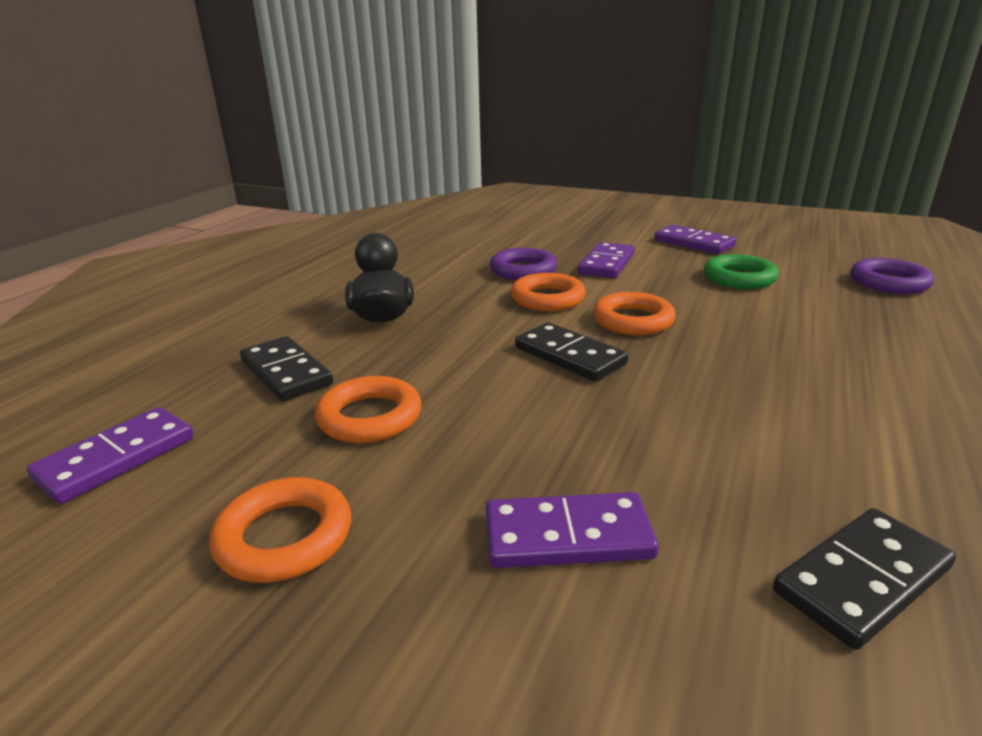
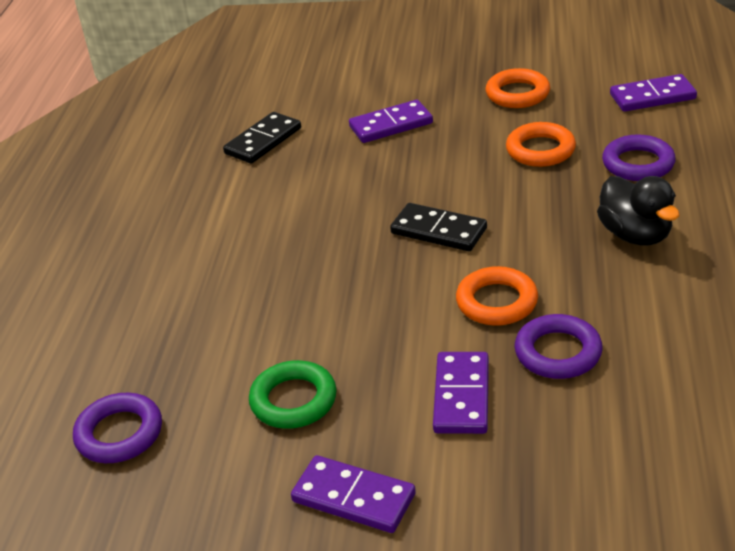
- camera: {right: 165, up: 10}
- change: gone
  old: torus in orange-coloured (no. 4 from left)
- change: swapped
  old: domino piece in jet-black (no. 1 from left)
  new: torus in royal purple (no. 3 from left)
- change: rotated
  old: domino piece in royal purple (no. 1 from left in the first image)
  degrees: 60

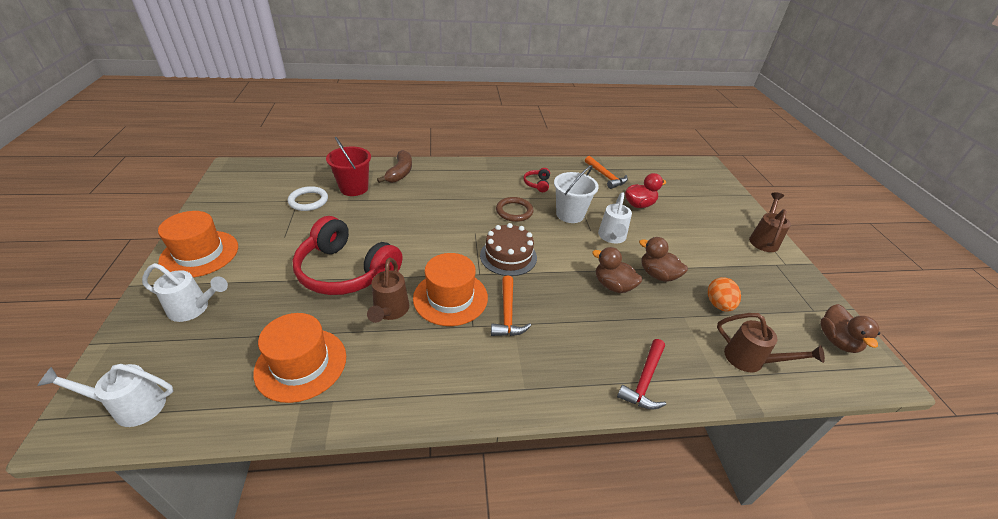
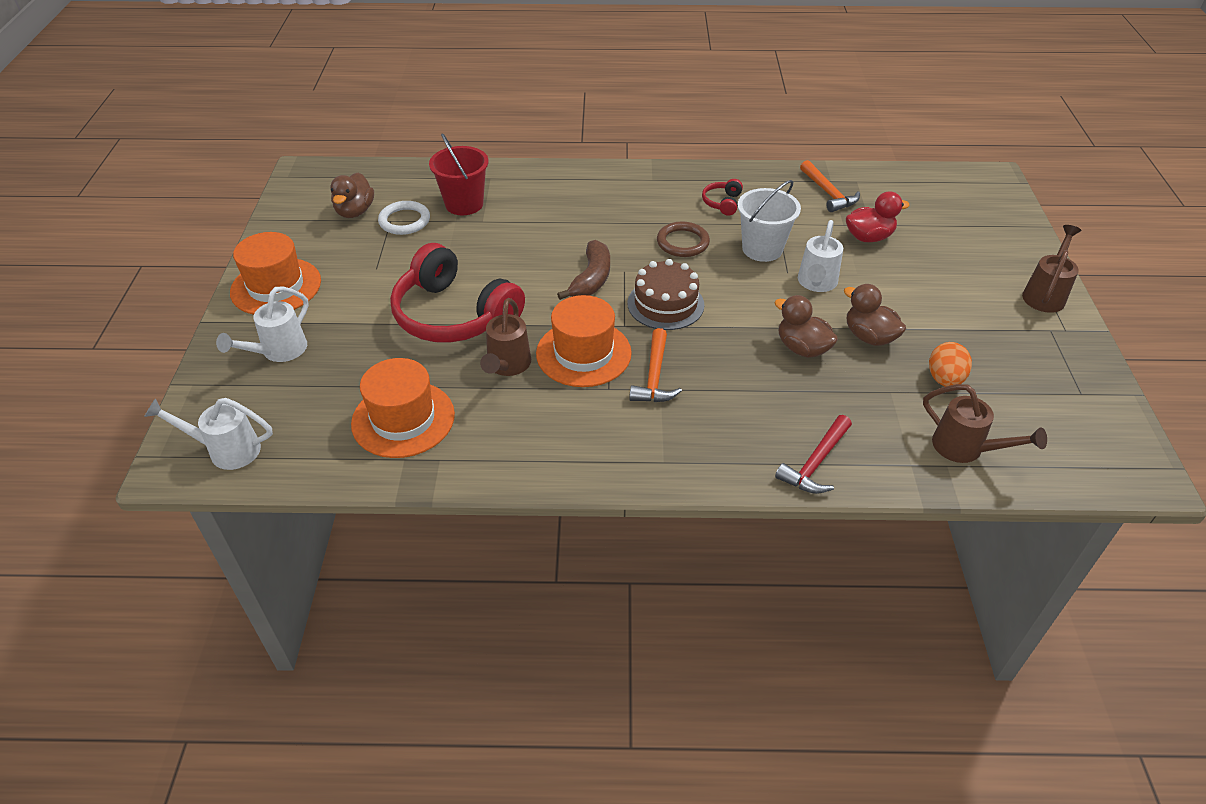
- camera: {right: 10, up: 5}
- change: shifted
  old: toy banana in dark brown
- change: rotated
  old: watering pot in white (no. 2 from left)
  degrees: 105
- change: shifted
  old: toy duck in dark brown (no. 3 from left in the first image)
  new: toy duck in dark brown (no. 1 from left)

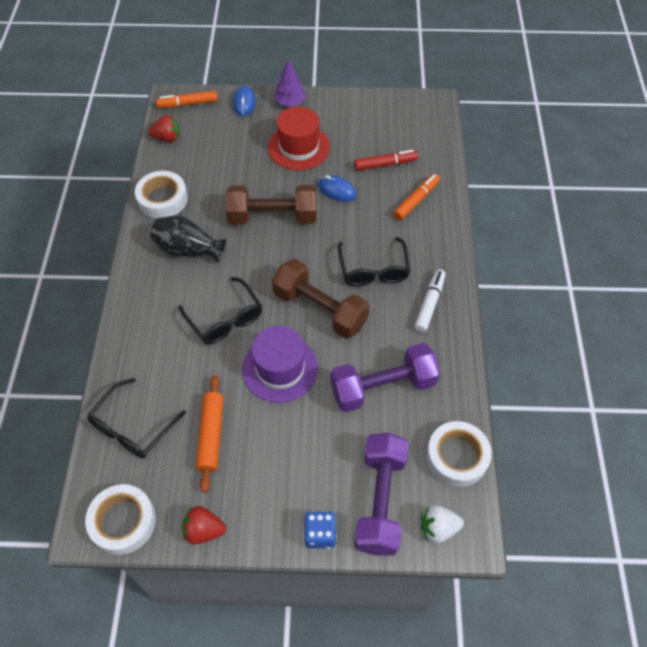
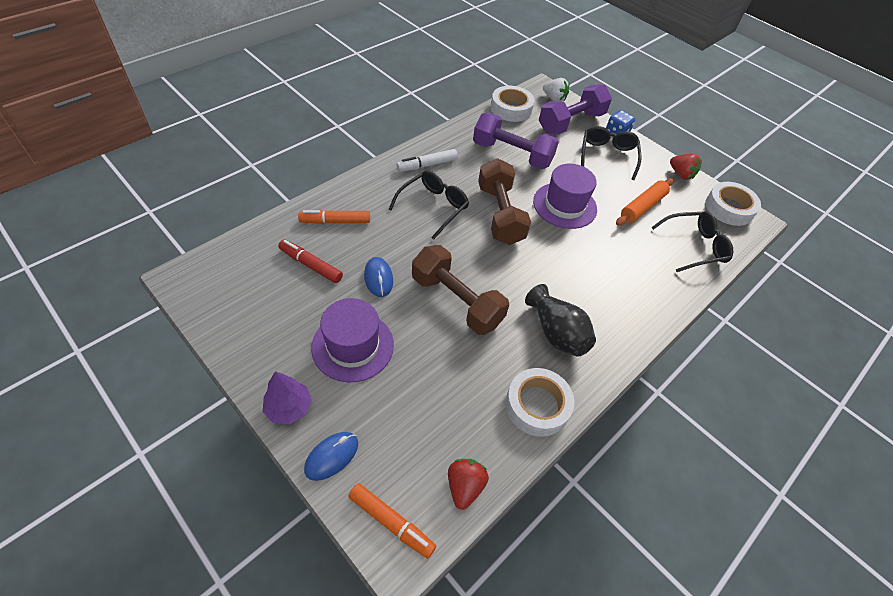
- camera: {right: -140, up: -5}
- change: repainted
  old: hat in crimson
  new: hat in royal purple (no. 1 from left)
- change: rotated
  old: berry in crimson (no. 1 from left)
  degrees: 60
- change: shifted
  old: eyeglasses in jet-black (no. 2 from left)

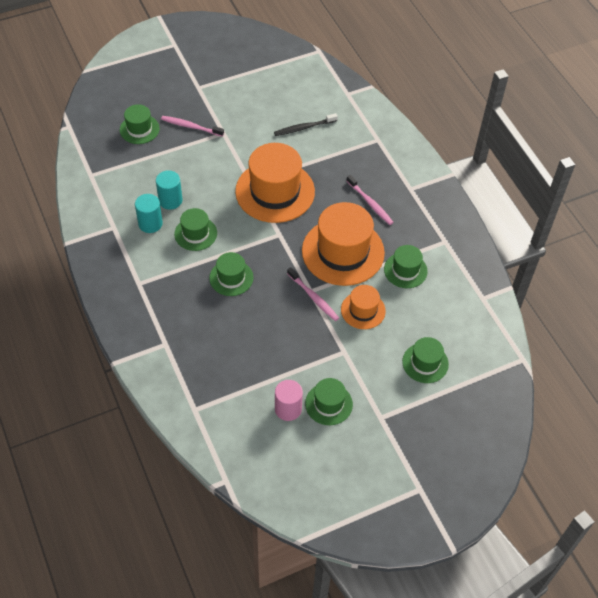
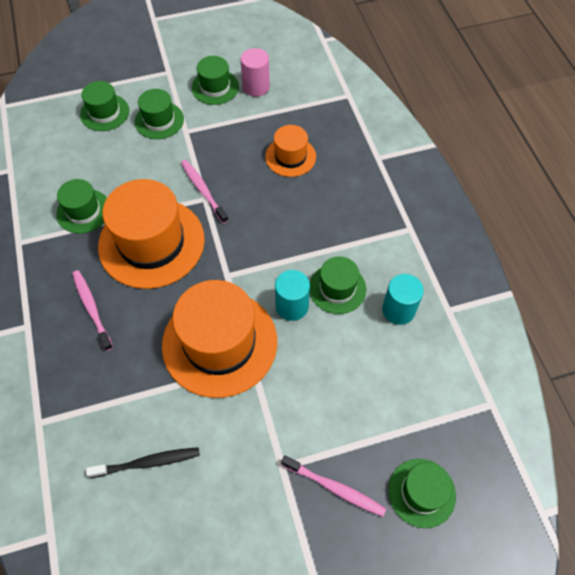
- camera: {right: -170, up: 5}
- change: shifted
  old: cylinder shape in aqua (no. 2 from left in the first image)
  new: cylinder shape in aqua (no. 1 from left)
- change: shifted
  old: hat in green (no. 3 from left)
- change: shifted
  old: hat in orange-coloured (no. 3 from left)

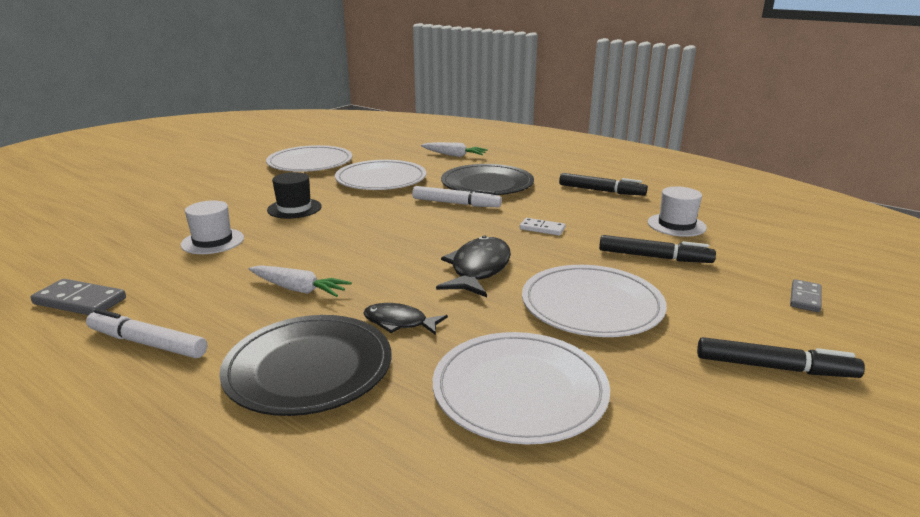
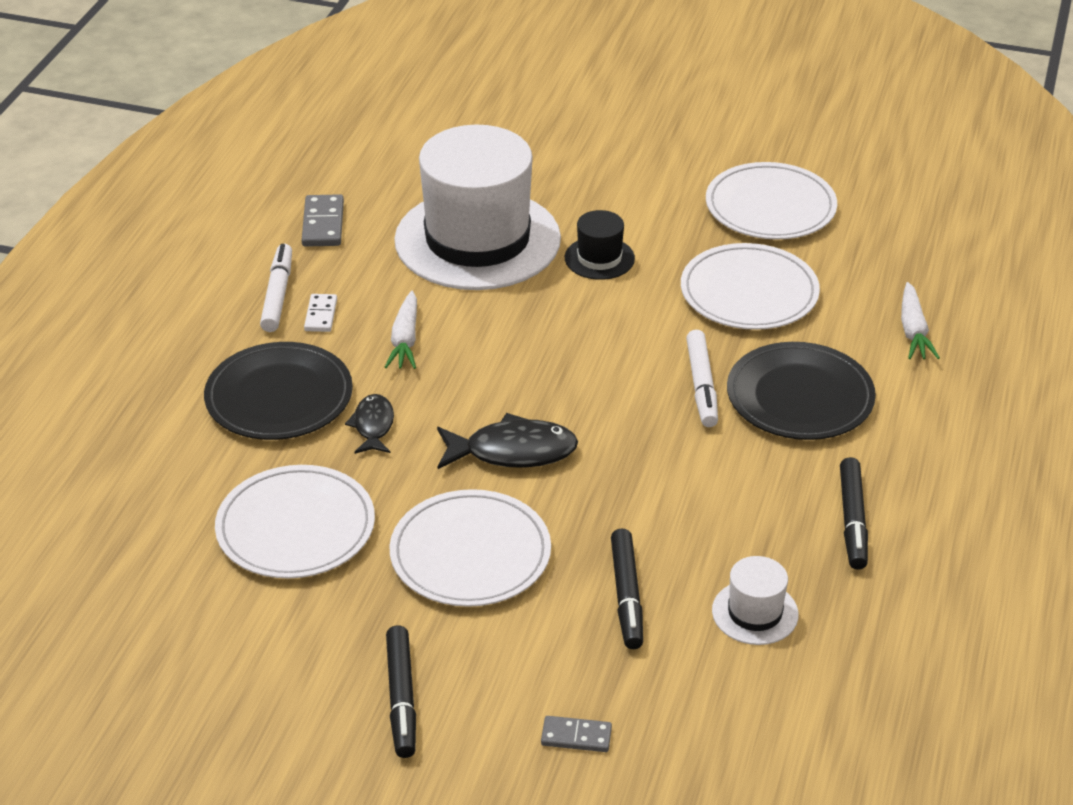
- camera: {right: 70, up: 15}
- change: scaled
  old: hat in white (no. 1 from left)
  factor: 2.39
- change: shifted
  old: domino piece in white

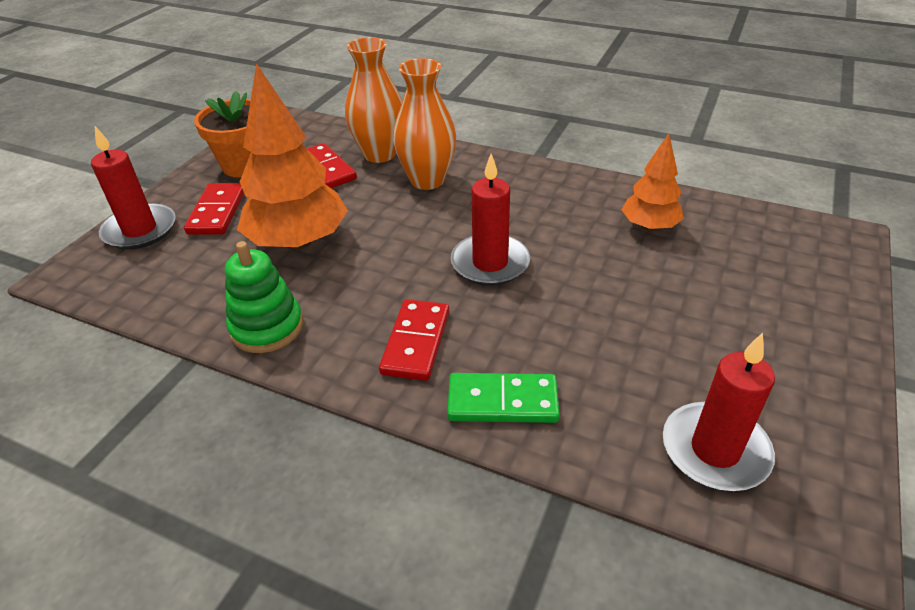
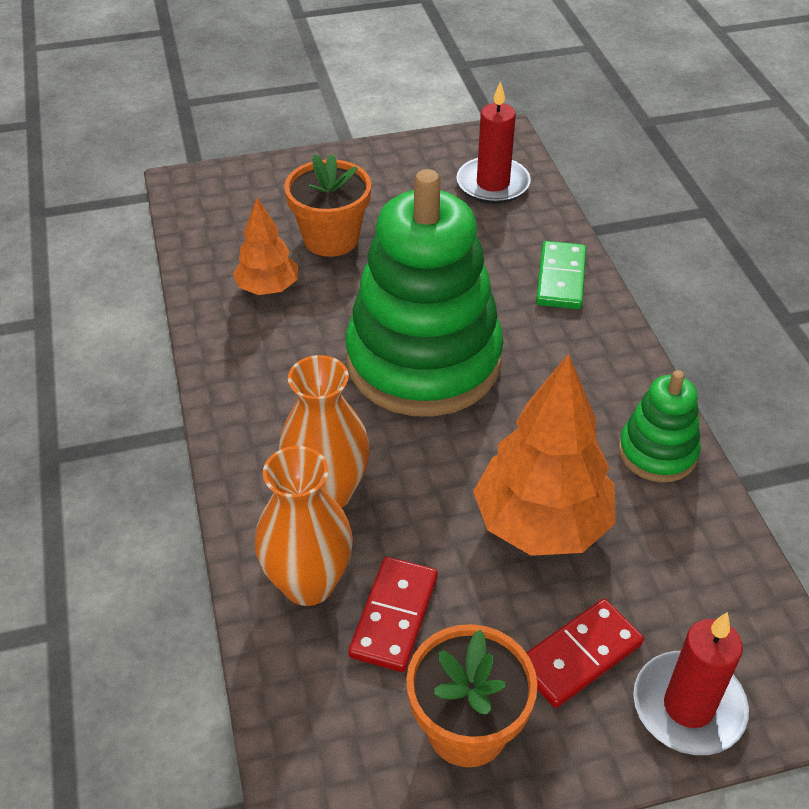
- camera: {right: -130, up: 5}
- change: swapped
  old: wax candle in crimson (no. 2 from left)
  new: stacking rings in green (no. 1 from left)
- change: gone
  old: domino piece in crimson (no. 3 from left)
- change: rotated
  old: domino piece in green
  degrees: 45
- change: new
  new: plant pot in orange-coloured (no. 1 from left)

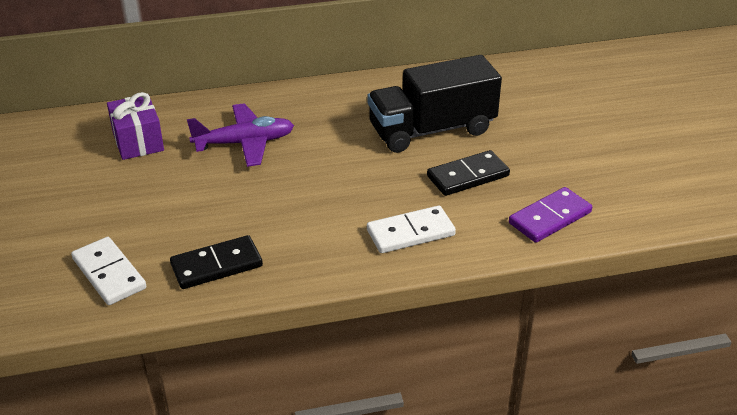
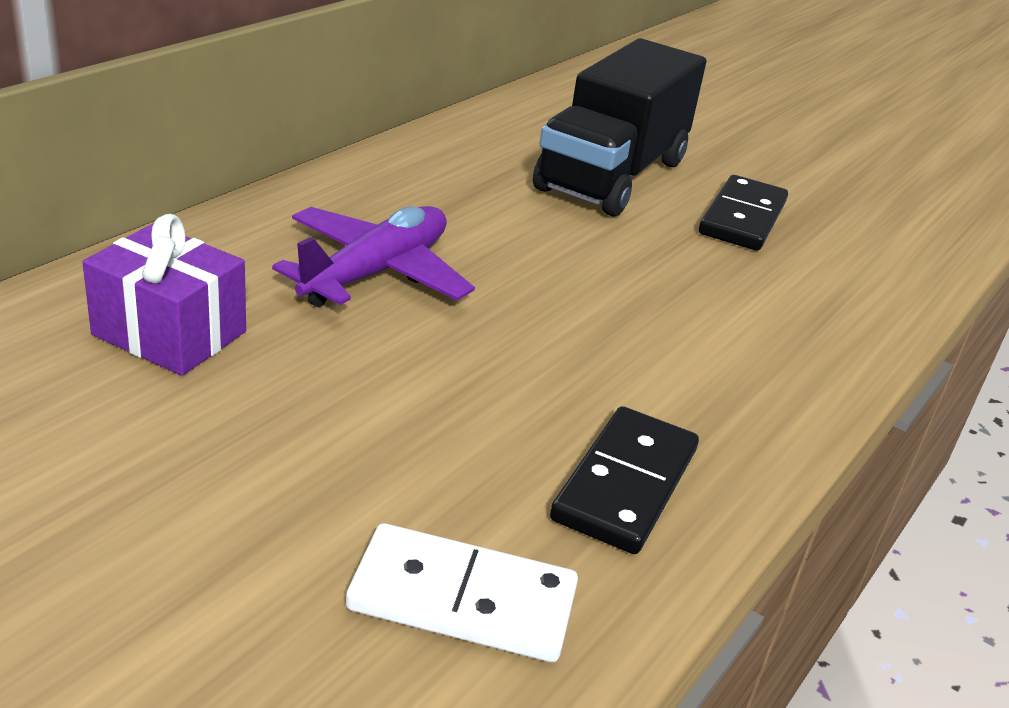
- camera: {right: -45, up: -5}
- change: gone
  old: domino piece in royal purple
- change: gone
  old: domino piece in white (no. 2 from left)

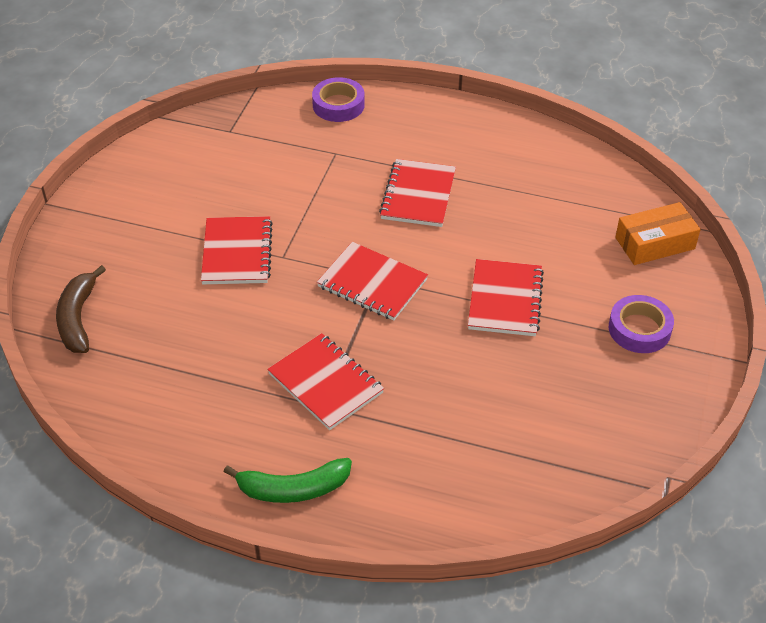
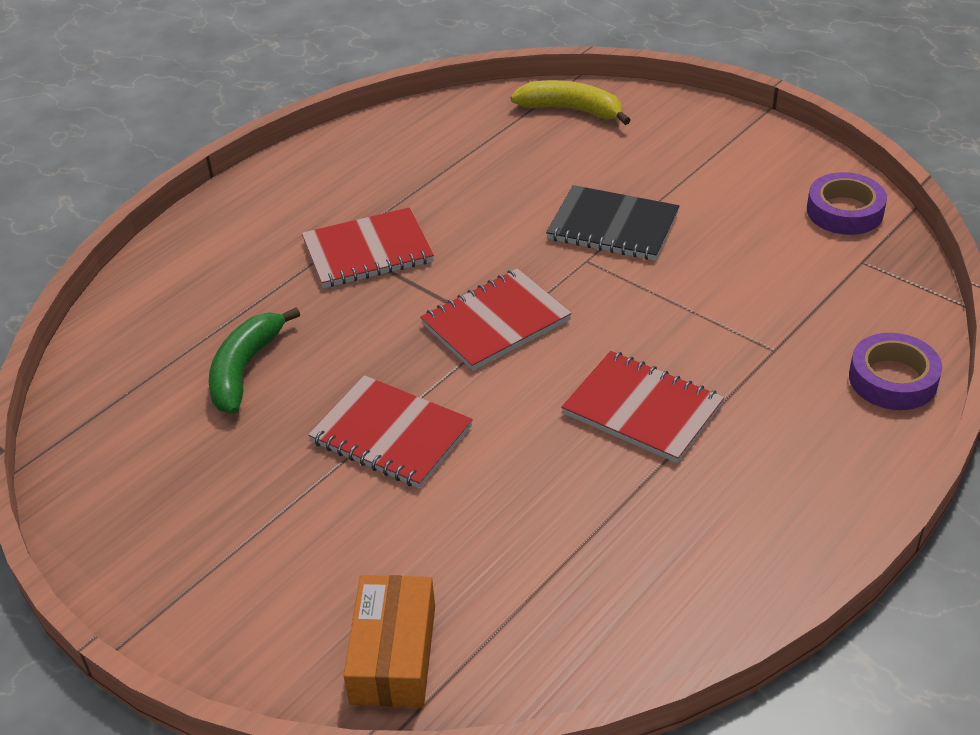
- camera: {right: 115, up: -5}
- change: repainted
  old: exercise book in crimson (no. 1 from left)
  new: exercise book in jet-black
- change: repainted
  old: toy banana in dark brown
  new: toy banana in yellow
- change: shifted
  old: roll of tape in royal purple (no. 2 from left in the first image)
  new: roll of tape in royal purple (no. 1 from left)
- change: shifted
  old: toy banana in green

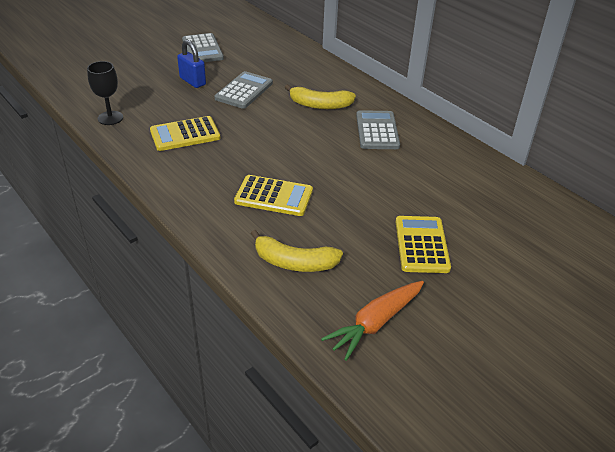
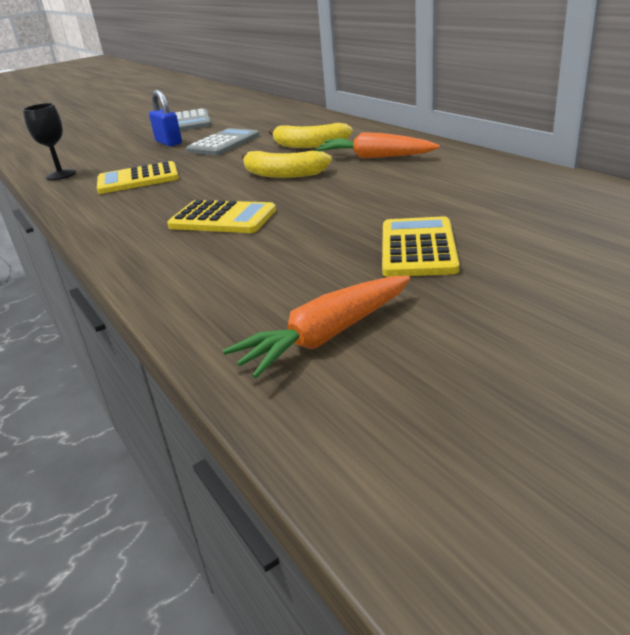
- camera: {right: 10, up: -10}
- change: swapped
  old: calculator in grey (no. 3 from left)
  new: toy carrot in orange-coloured (no. 2 from left)
- change: shifted
  old: toy banana in yellow (no. 1 from left)

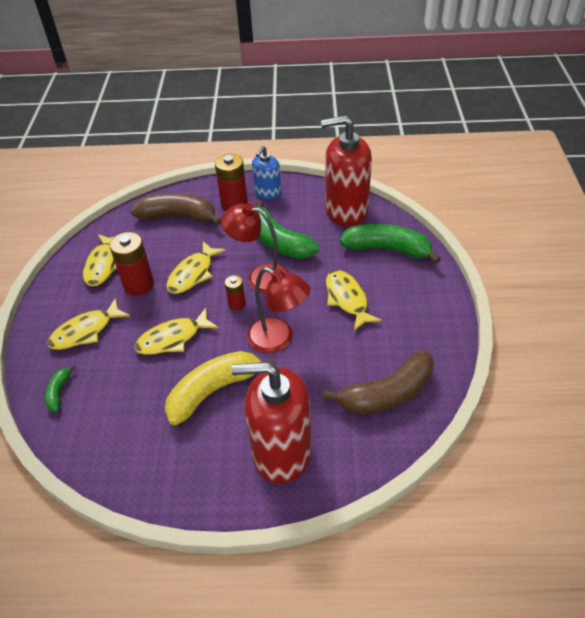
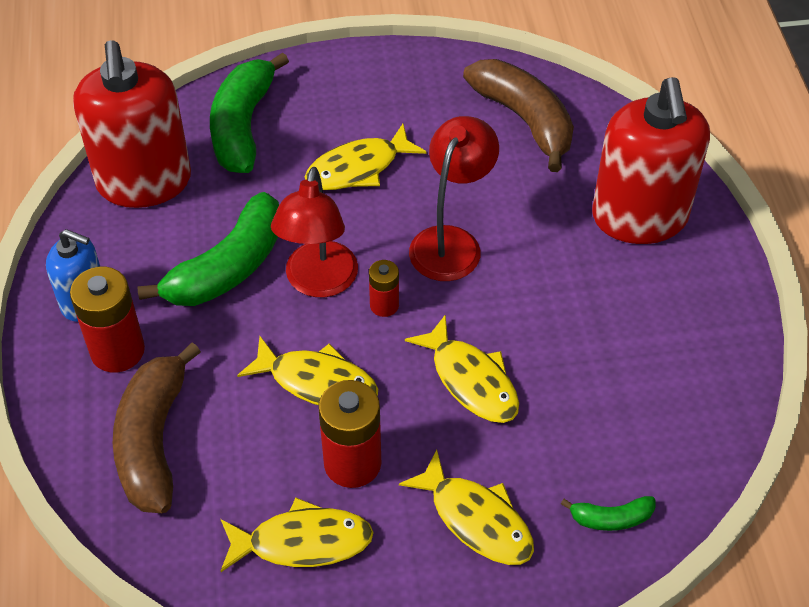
- camera: {right: -100, up: 5}
- change: gone
  old: toy banana in yellow

